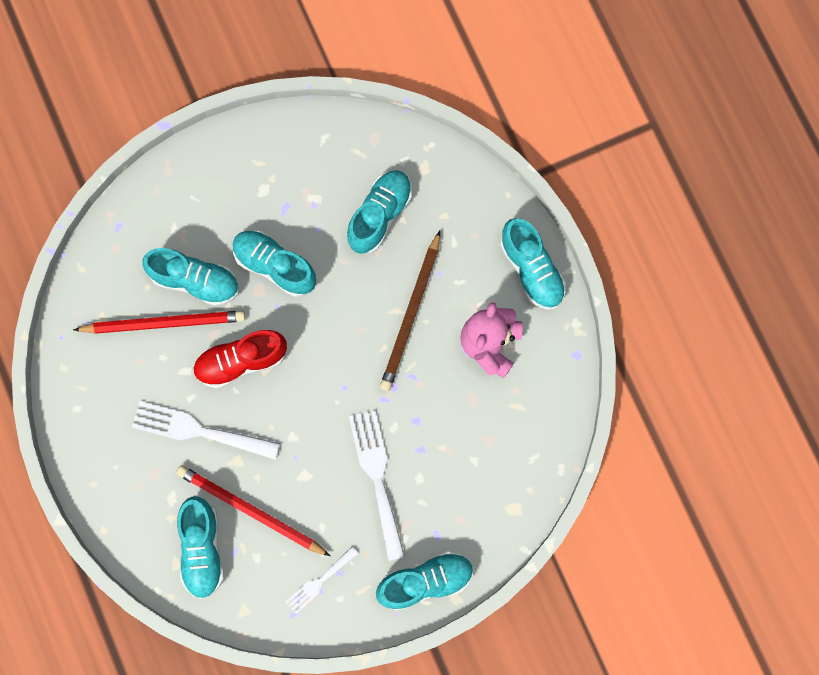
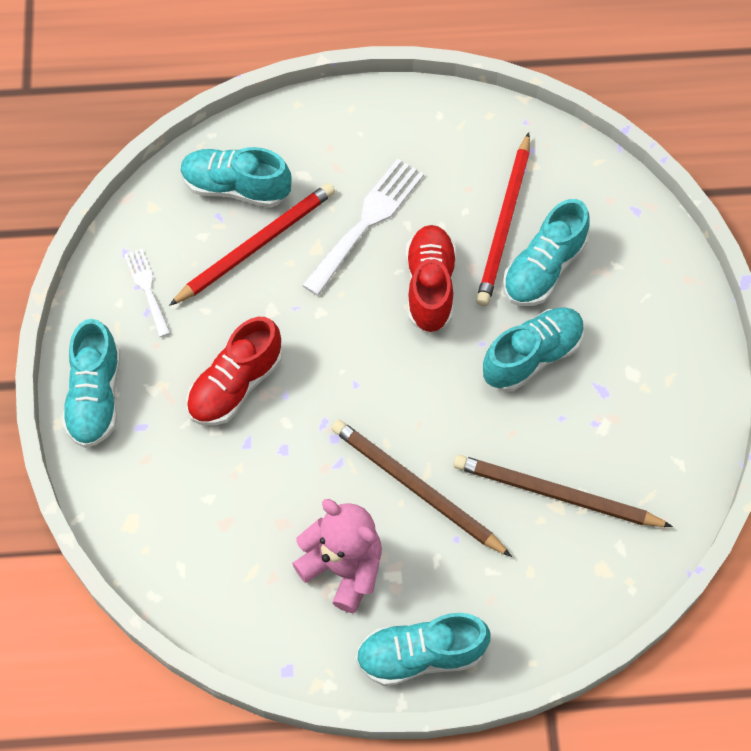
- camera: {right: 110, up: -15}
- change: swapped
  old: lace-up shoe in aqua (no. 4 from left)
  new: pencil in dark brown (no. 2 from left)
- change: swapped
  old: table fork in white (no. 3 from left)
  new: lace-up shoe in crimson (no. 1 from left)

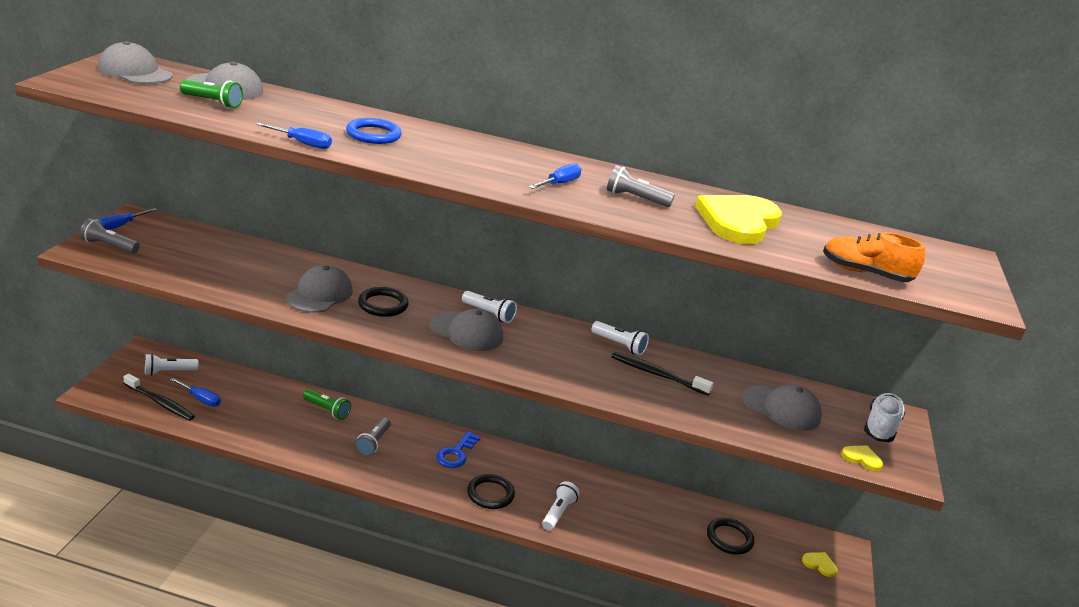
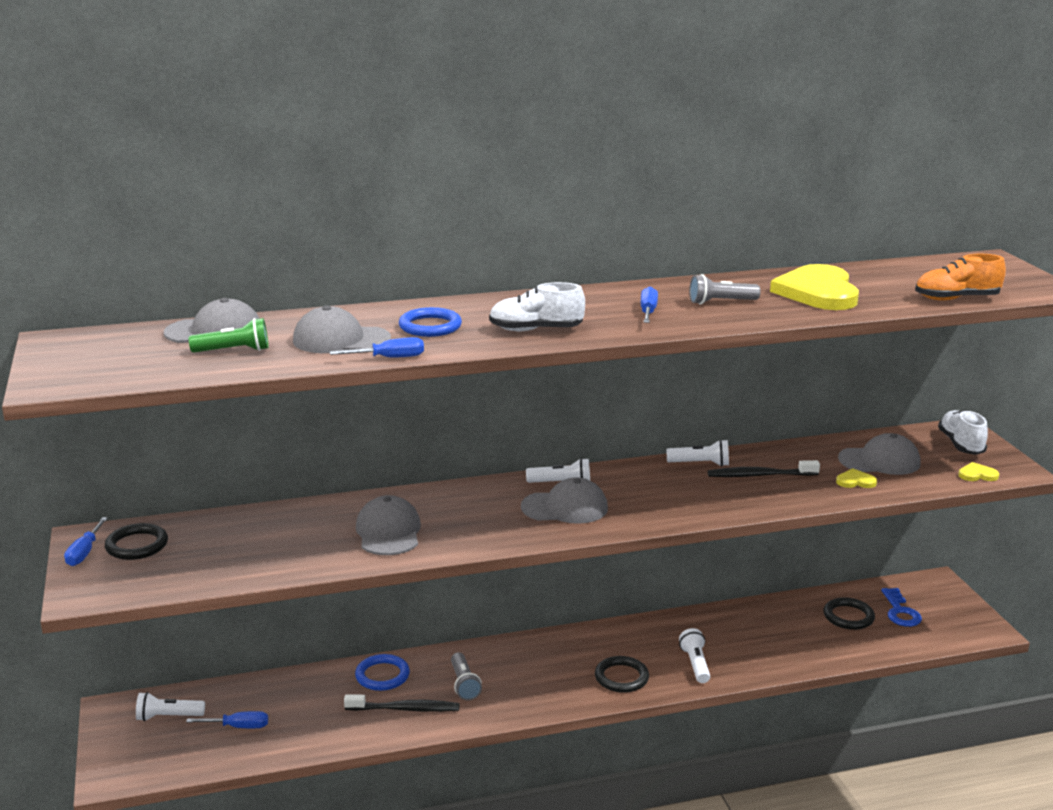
- camera: {right: -25, up: -5}
- change: shifted
  old: cap in grey (no. 1 from left in the first image)
  new: cap in grey (no. 2 from left)
- change: gone
  old: flashlight in grey (no. 1 from left)
- change: shifted
  old: torus in jet-black (no. 1 from left)
- change: rotated
  old: flashlight in white (no. 1 from left)
  degrees: 45
- change: shifted
  old: tooth brush in jet-black (no. 1 from left)
- change: swapped
  old: flashlight in green (no. 2 from left)
  new: torus in royal blue (no. 1 from left)
- change: shifted
  old: latchkey in royal blue
- change: shifted
  old: love heart in yellow (no. 2 from left)
- change: new
  new: lace-up shoe in white (no. 1 from left)

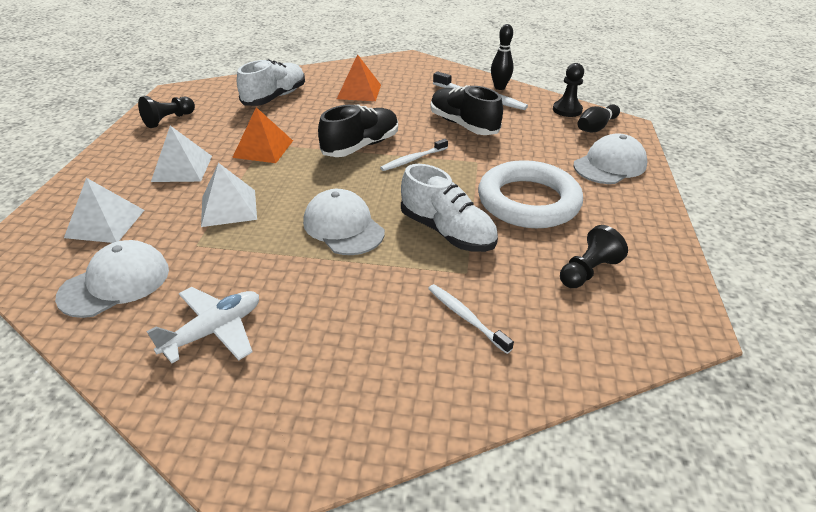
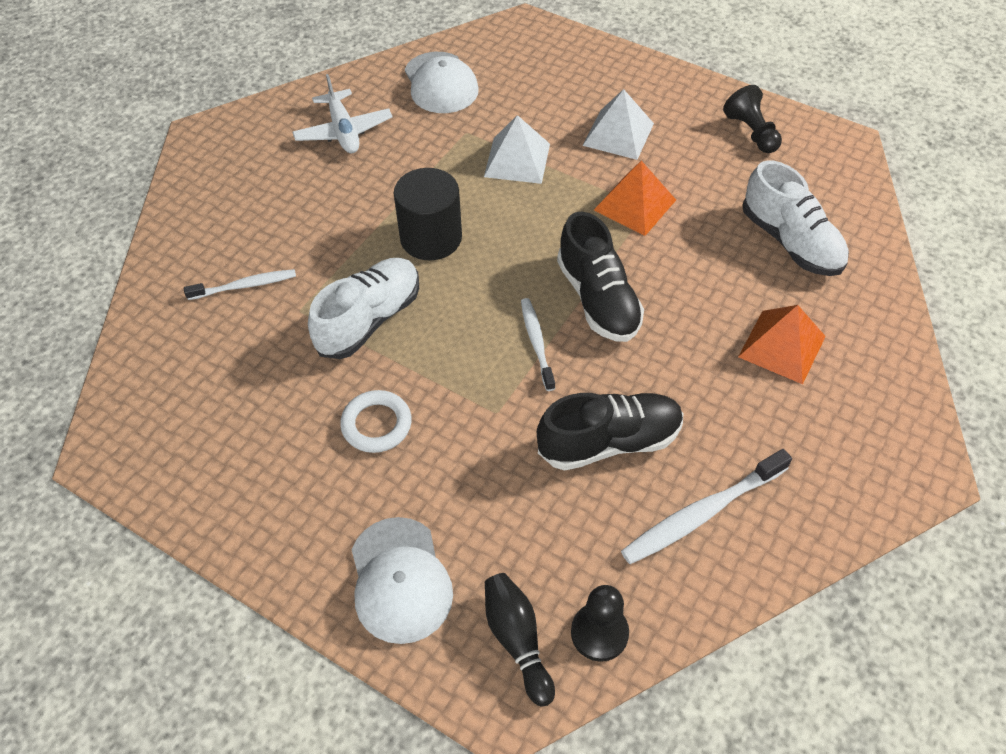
- camera: {right: 115, up: 15}
- change: gone
  old: bowling pin in jet-black (no. 1 from left)
- change: scaled
  old: torus in white
  factor: 0.5
- change: rotated
  old: lace-up shoe in white (no. 2 from left in the first image)
  degrees: 150
- change: gone
  old: solid pyramid in white (no. 1 from left)
- change: swapped
  old: cap in white (no. 2 from left)
  new: cylinder shape in jet-black
- change: gone
  old: game pawn in jet-black (no. 3 from left)

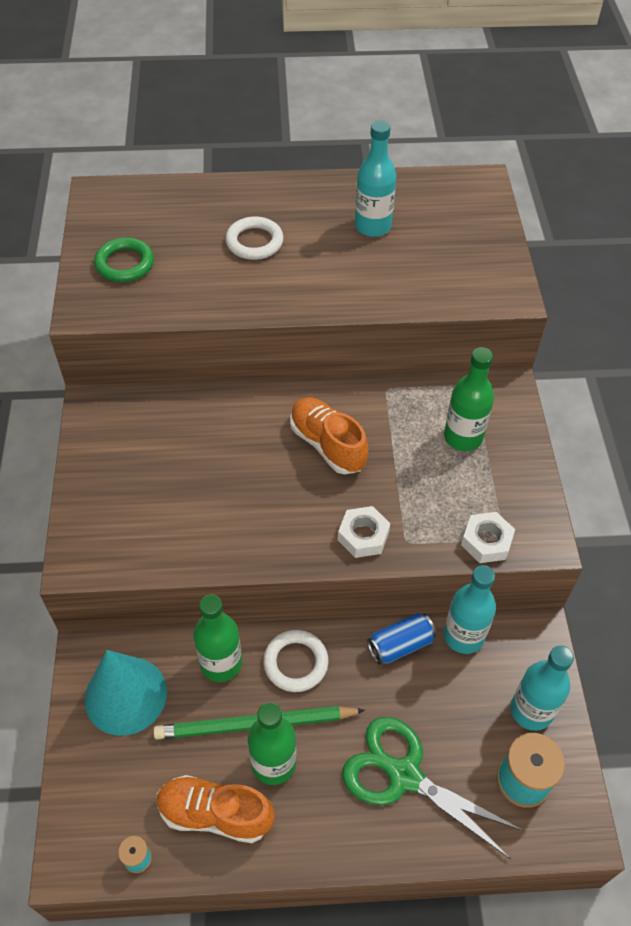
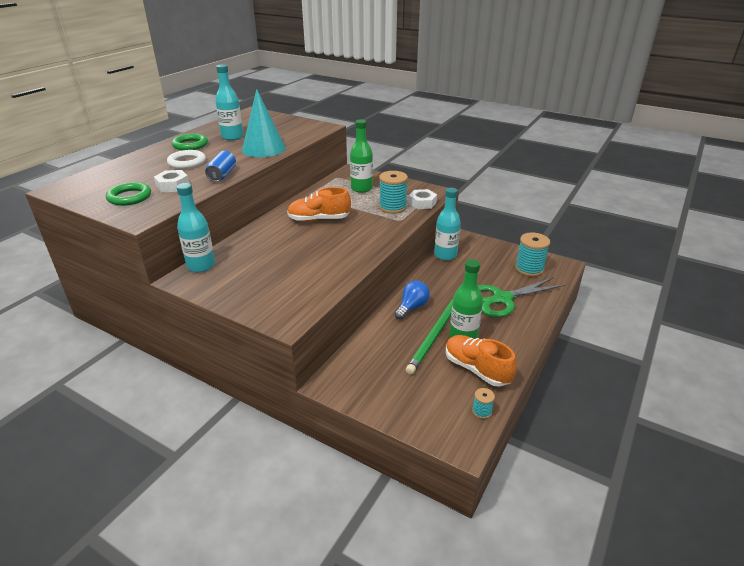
- camera: {right: -55, up: -20}
- change: shifted
  old: hex nut in white (no. 1 from left)
- change: gone
  old: bottle in green (no. 1 from left)
- change: shifted
  old: tin in royal blue
- change: swapped
  old: torus in white (no. 2 from left)
  new: bulb in royal blue
- change: shifted
  old: bottle in aqua (no. 3 from left in the first image)
  new: bottle in aqua (no. 1 from left)
- change: shifted
  old: solid cone in aqua
- change: rotated
  old: lace-up shoe in orange-coloured (no. 1 from left in the first image)
  degrees: 90
- change: new
  new: torus in green (no. 2 from left)
- change: new
  new: spool in aqua (no. 1 from left)

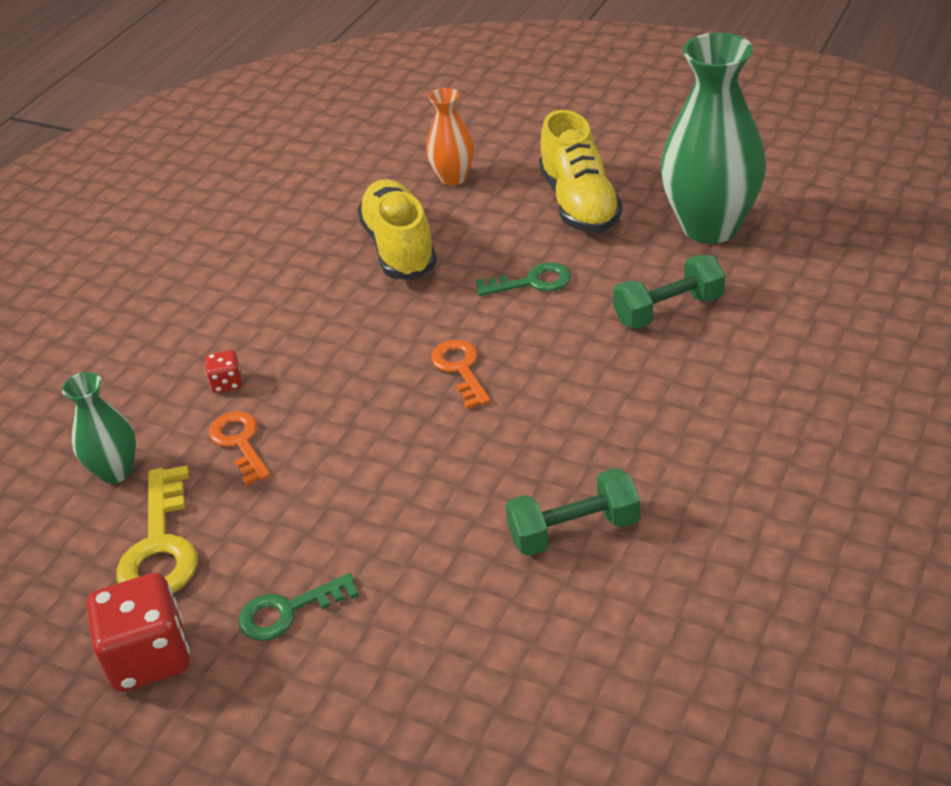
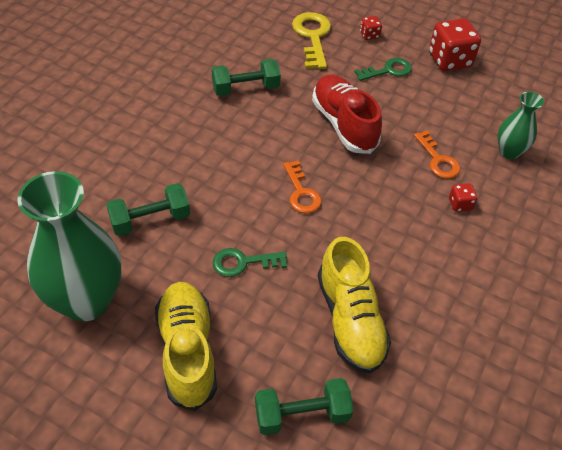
- camera: {right: 175, up: 10}
- change: swapped
  old: flower vase in orange-coloured
  new: free weight in green (no. 3 from left)
- change: shifted
  old: latchkey in yellow
- change: new
  new: game die in crimson (no. 1 from left)
- change: new
  new: lace-up shoe in crimson

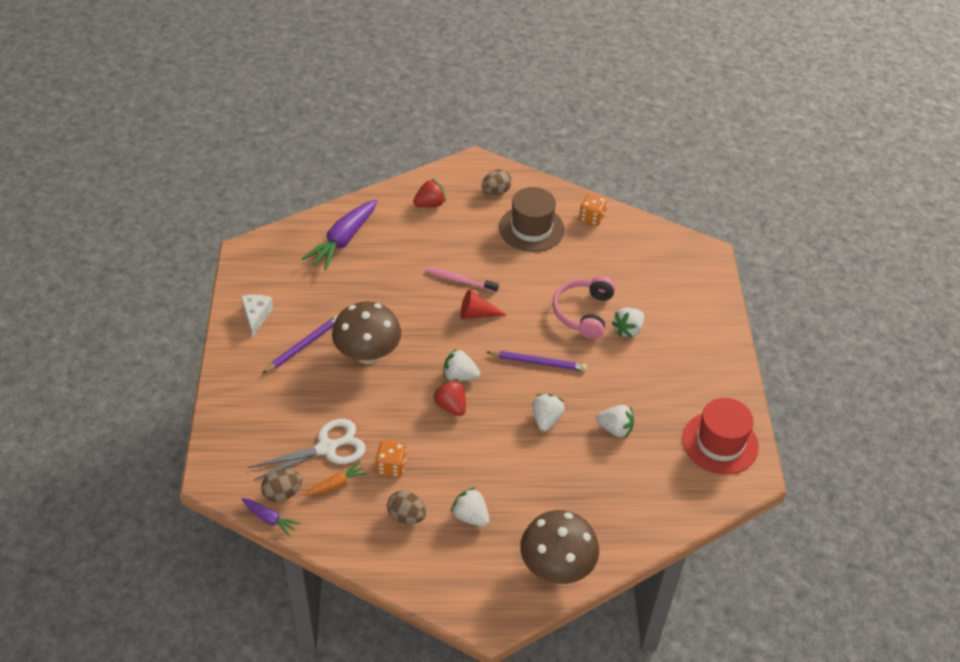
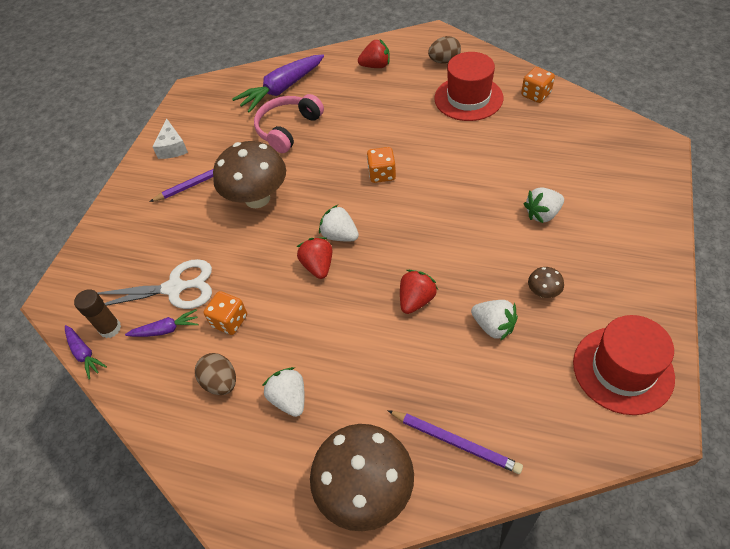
- camera: {right: 25, up: 5}
- change: repainted
  old: hat in dark brown
  new: hat in crimson (no. 1 from left)
- change: gone
  old: tooth brush in rose-pink
- change: shifted
  old: over-ear headphones in rose-pink
- change: swapped
  old: solid cone in crimson
  new: game die in orange-coloured (no. 2 from left)
- change: rotated
  old: piece of cheese in white
  degrees: 150
- change: shifted
  old: pencil in royal purple (no. 2 from left)
- change: repainted
  old: berry in white (no. 3 from left)
  new: berry in crimson (no. 3 from left)
- change: repainted
  old: toy carrot in orange-coloured
  new: toy carrot in royal purple (no. 2 from left)
- change: swapped
  old: toy egg in dark brown (no. 1 from left)
  new: glue in dark brown
- change: new
  new: toadstool in dark brown (no. 3 from left)

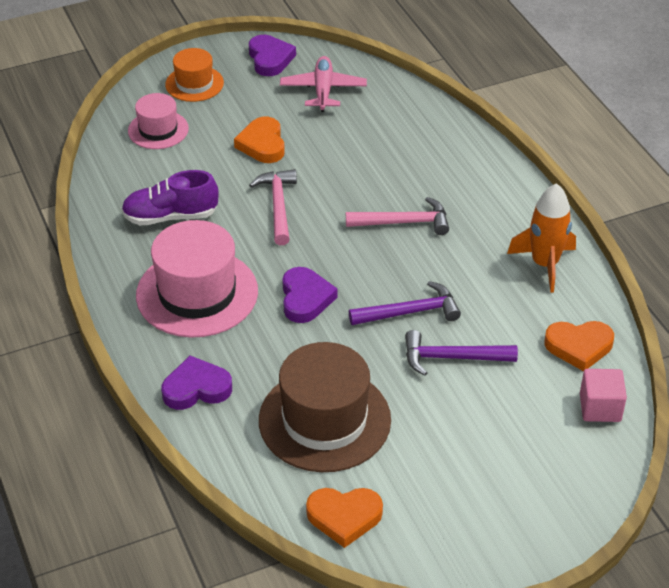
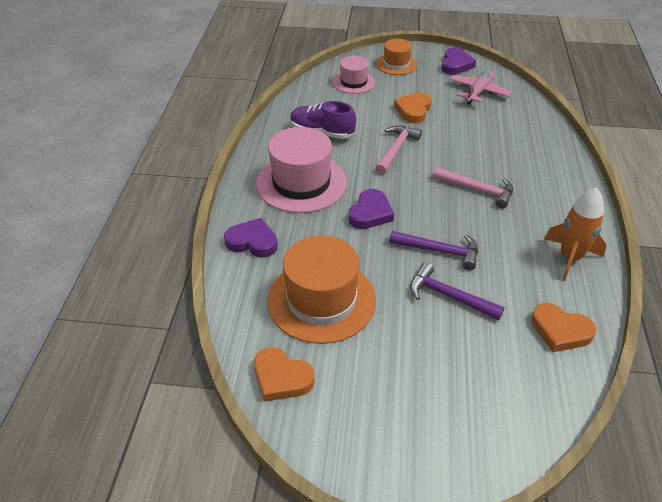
- camera: {right: 30, up: 0}
- change: repainted
  old: hat in dark brown
  new: hat in orange-coloured (no. 1 from left)
- change: gone
  old: block in rose-pink

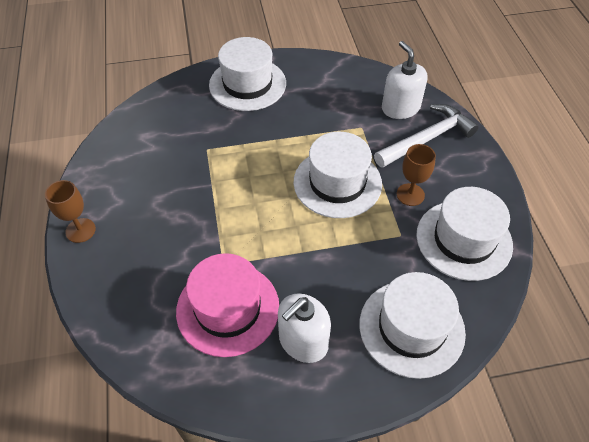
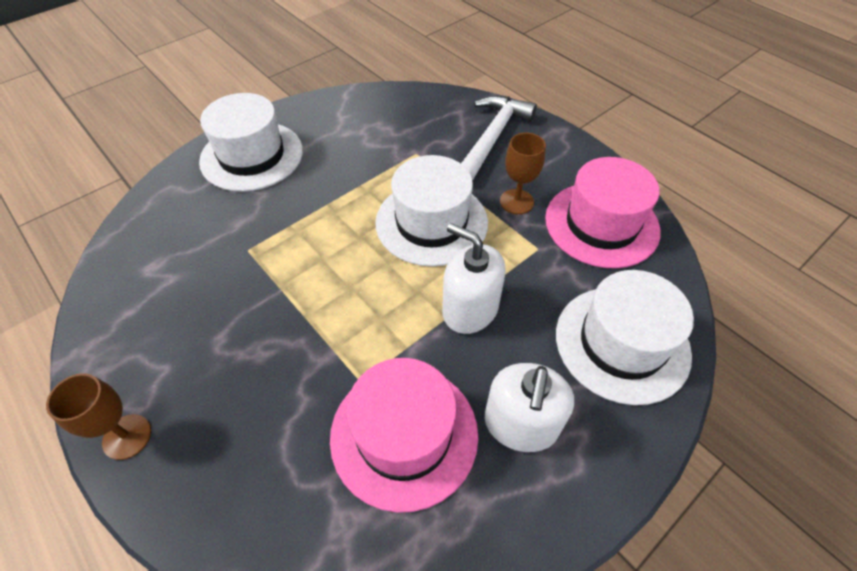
- camera: {right: -30, up: 0}
- change: shifted
  old: soap dispenser in white (no. 2 from left in the first image)
  new: soap dispenser in white (no. 1 from left)
- change: repainted
  old: hat in white (no. 4 from left)
  new: hat in rose-pink (no. 2 from left)

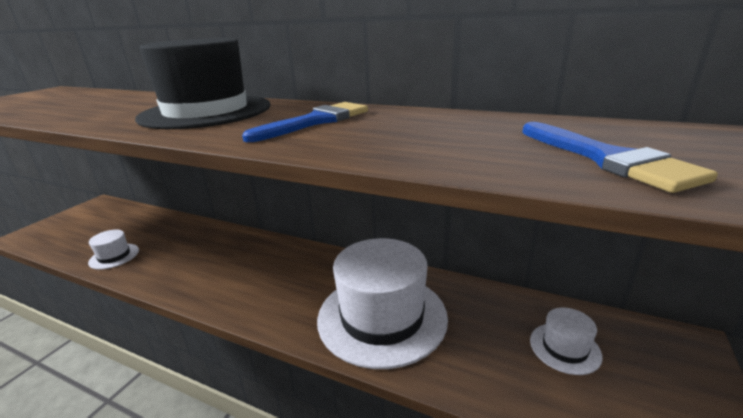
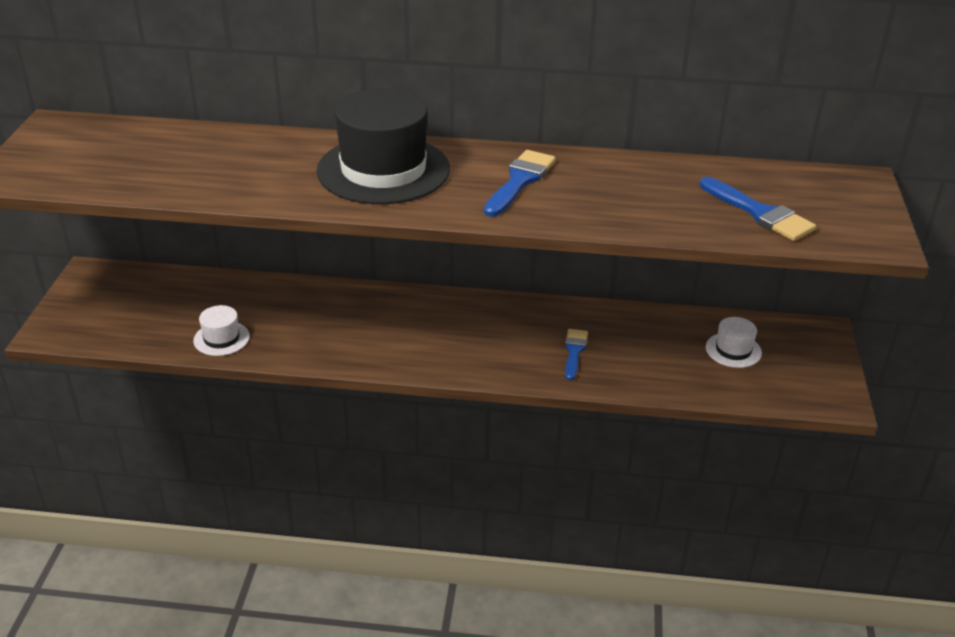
- camera: {right: -20, up: 10}
- change: swapped
  old: hat in white (no. 2 from left)
  new: brush in royal blue (no. 2 from left)

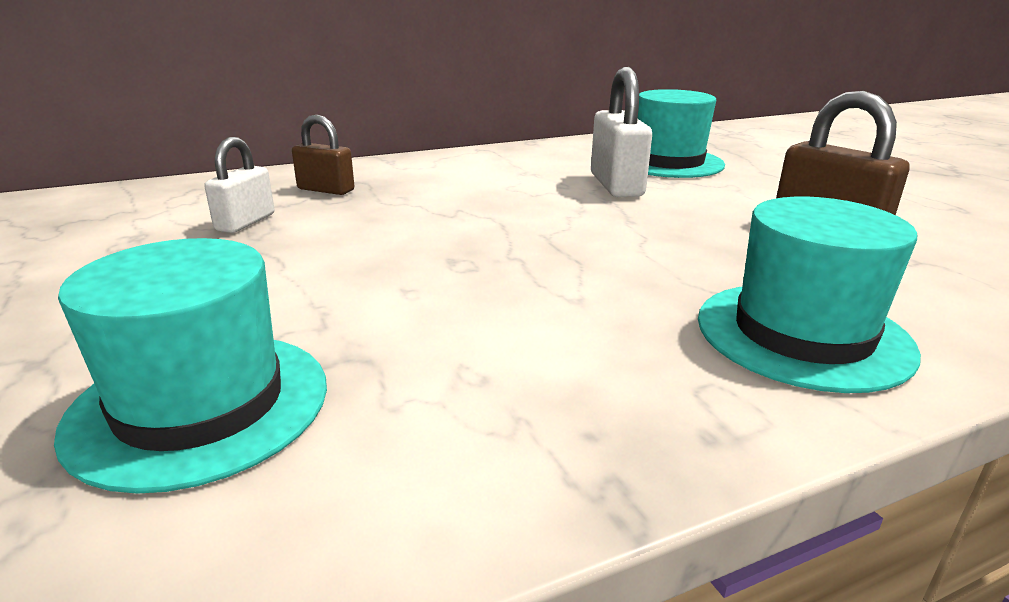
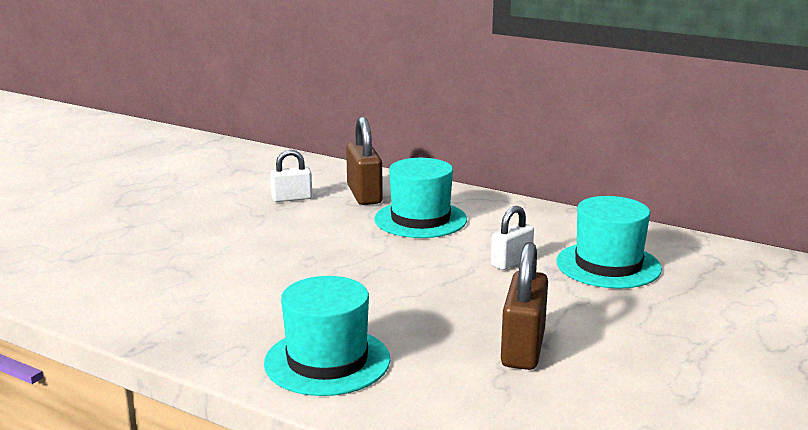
- camera: {right: 55, up: -5}
- change: scaled
  old: lock in white (no. 2 from left)
  factor: 0.64
- change: scaled
  old: lock in dark brown (no. 1 from left)
  factor: 1.57
- change: shifted
  old: hat in aqua (no. 1 from left in the first image)
  new: hat in aqua (no. 2 from left)

